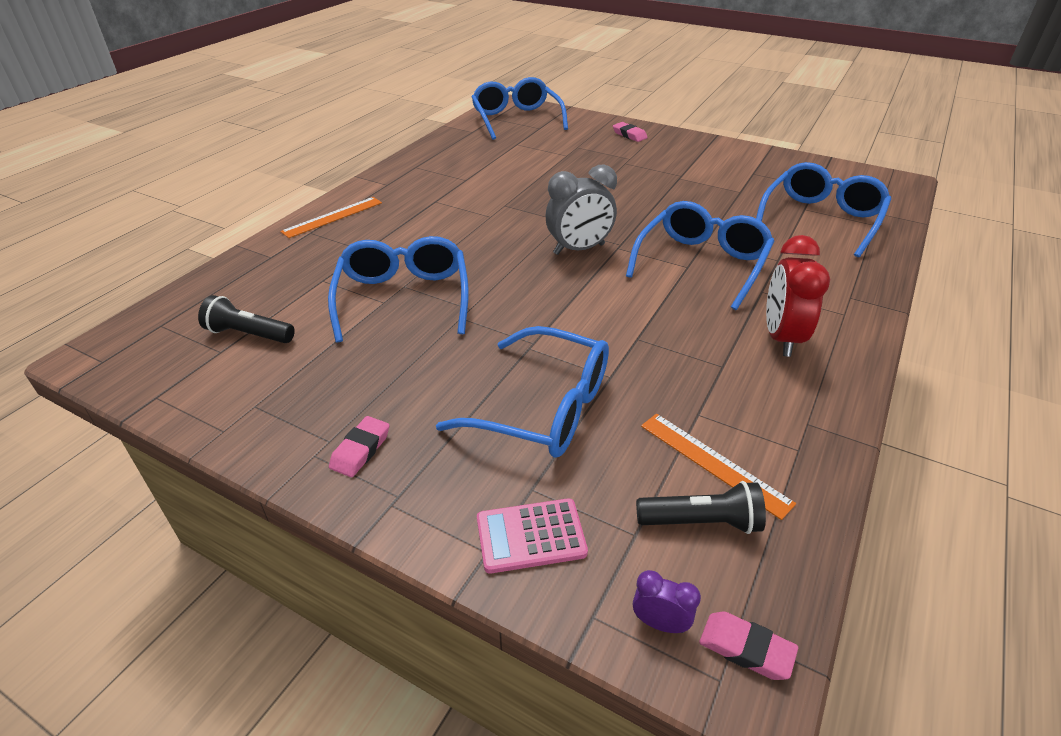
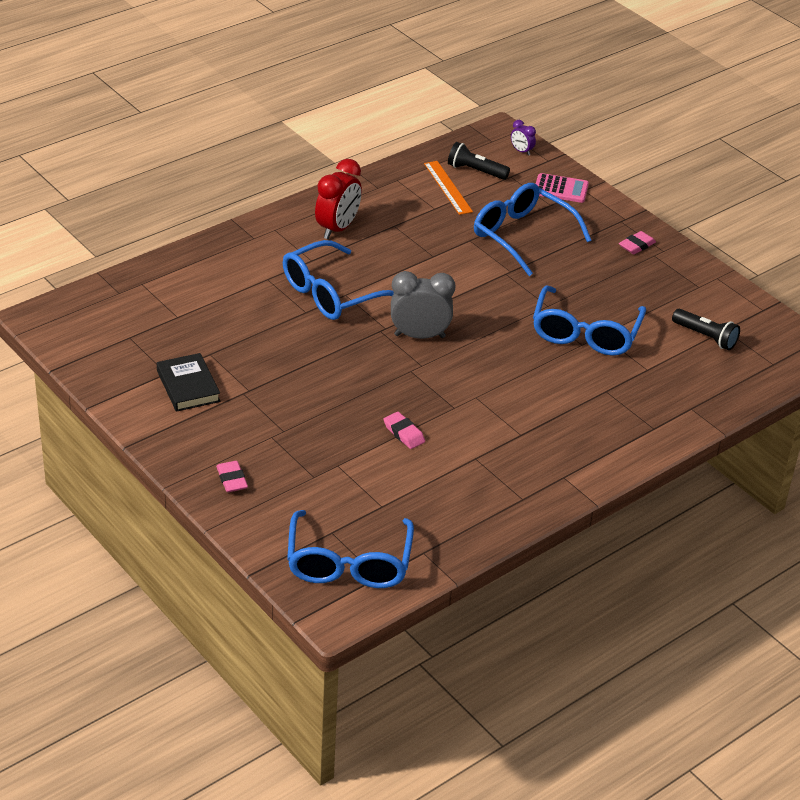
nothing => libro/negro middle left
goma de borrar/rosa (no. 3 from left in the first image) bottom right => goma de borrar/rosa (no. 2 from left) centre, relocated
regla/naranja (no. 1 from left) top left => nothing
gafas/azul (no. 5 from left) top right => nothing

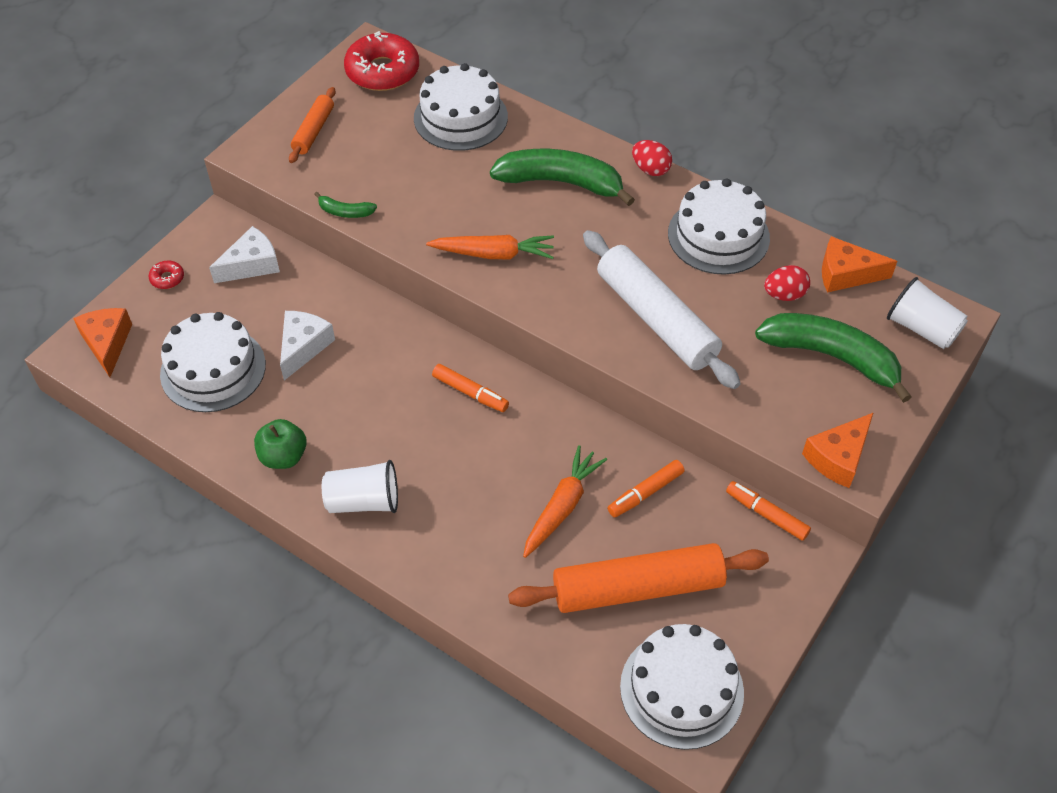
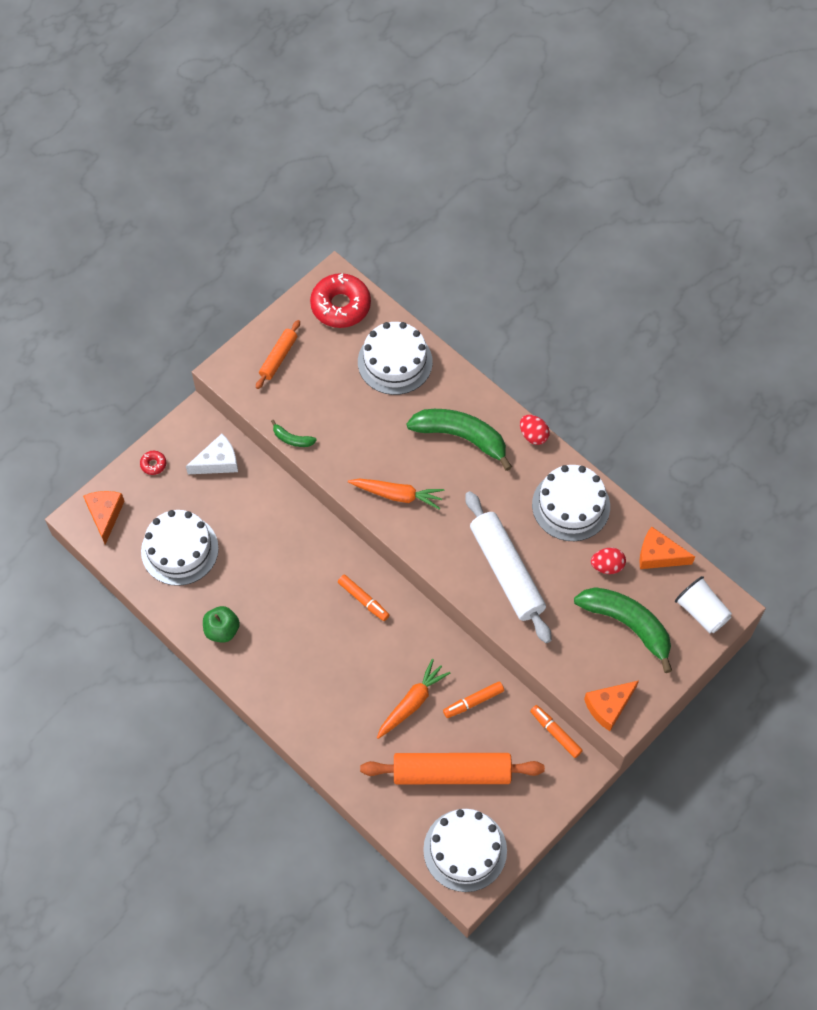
queso/blanco (no. 2 from left) middle left => nothing
vaso/blanco (no. 1 from left) centre => nothing

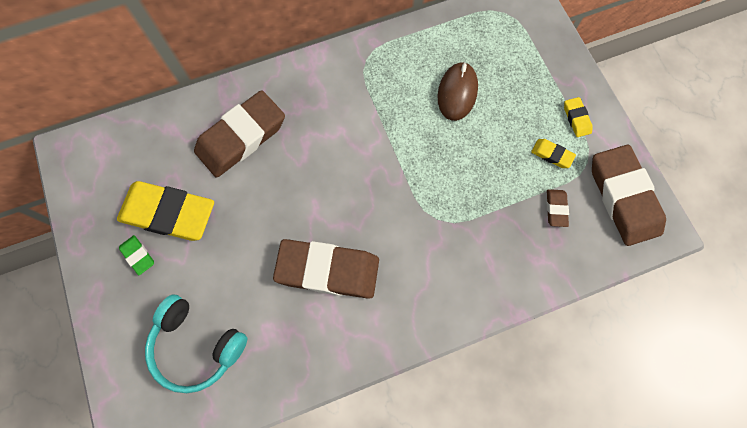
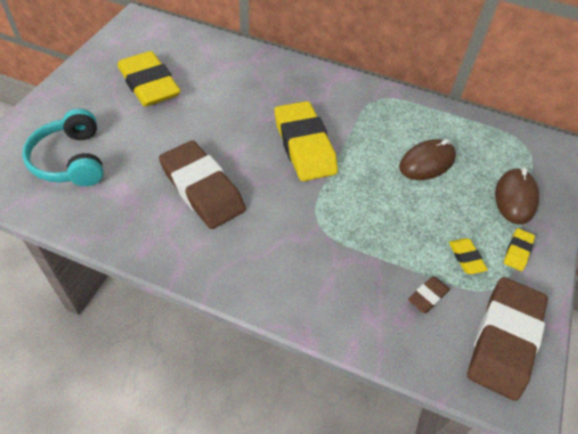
nothing => goma de borrar/amarillo (no. 2 from left) top centre
nothing => ratón/marrón (no. 2 from left) middle right
goma de borrar/verde middle left => nothing
goma de borrar/marrón (no. 1 from left) top left => nothing

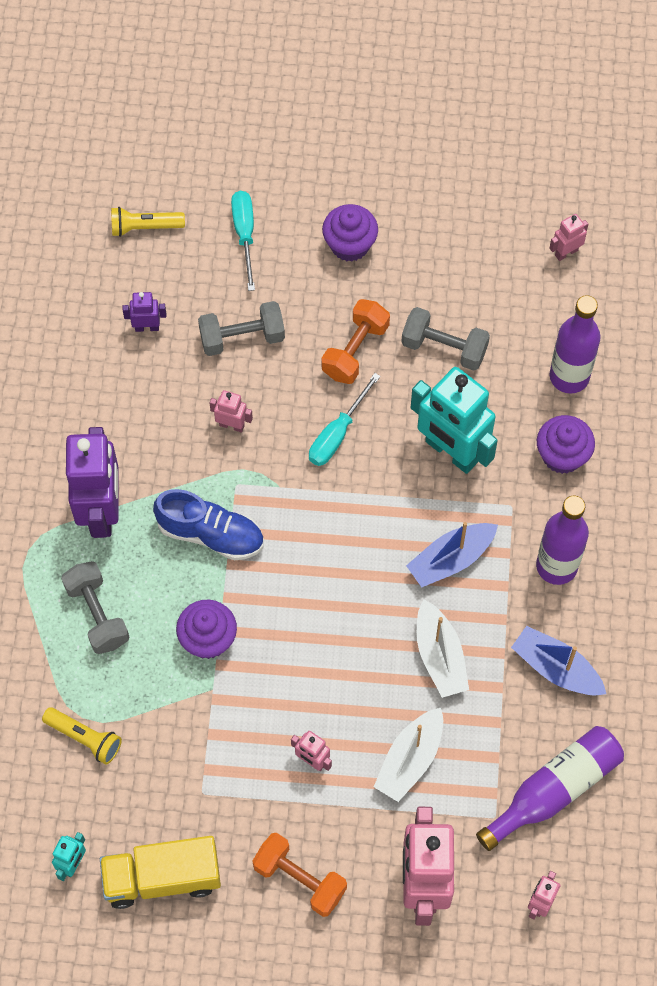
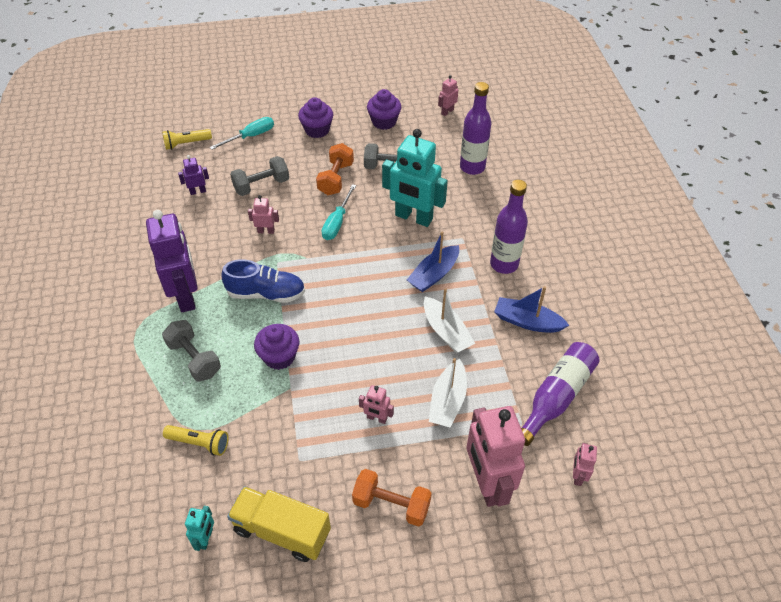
destornillador/turquesa (no. 1 from left) top centre => destornillador/turquesa (no. 1 from left) top left, 75 degrees clockwise
camión/amarillo bottom left => camión/amarillo bottom centre, 45 degrees clockwise
magdalena/morado (no. 3 from left) middle right => magdalena/morado (no. 3 from left) top centre, relocated

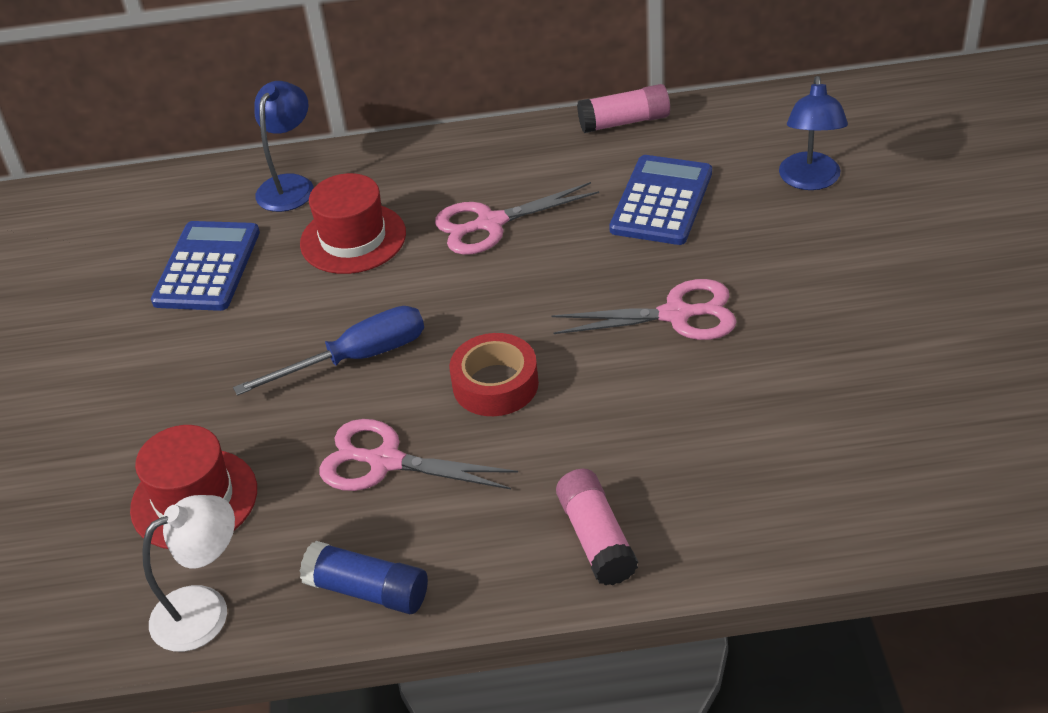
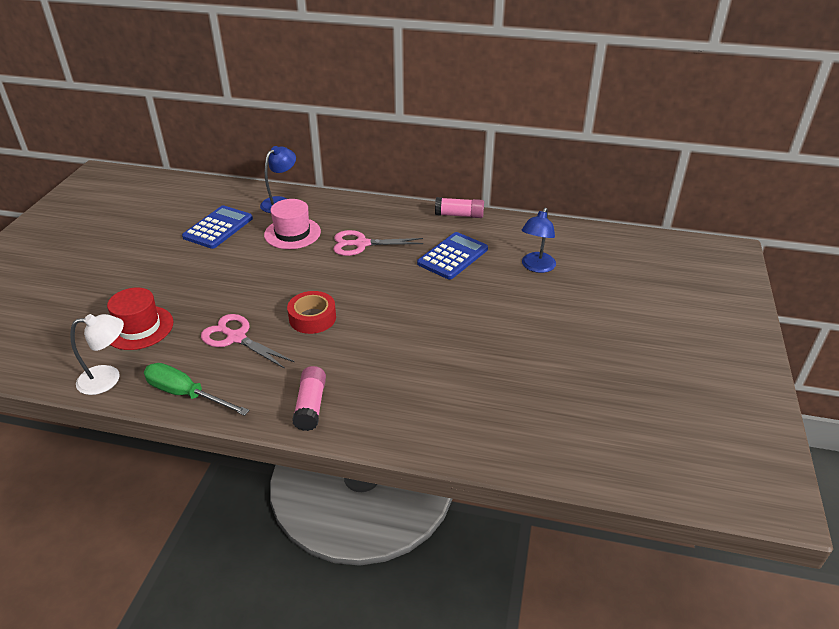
barra de pegamento/azul bottom centre => destornillador/verde middle left
sombrero/rojo (no. 2 from left) top centre => sombrero/rosa centre
destornillador/azul middle left => nothing
tijeras/rosa (no. 3 from left) centre => nothing

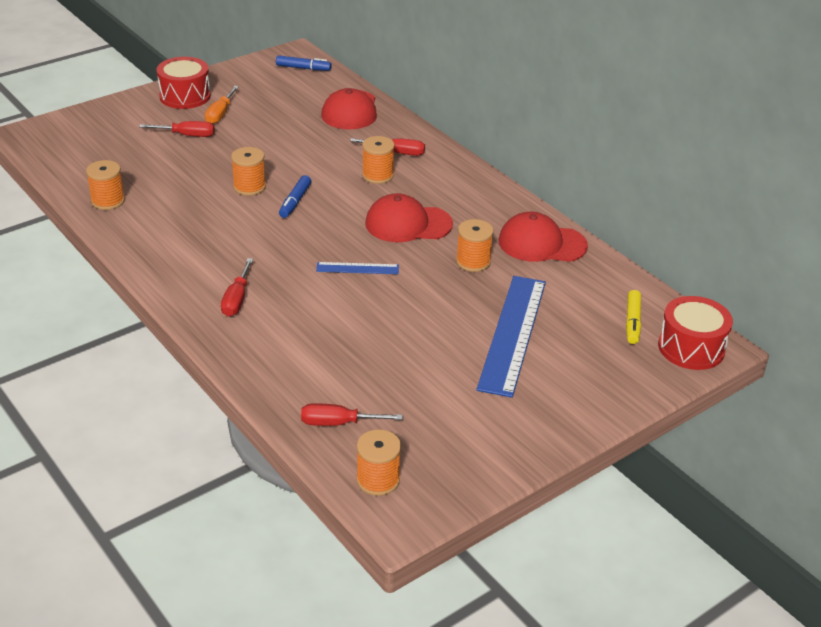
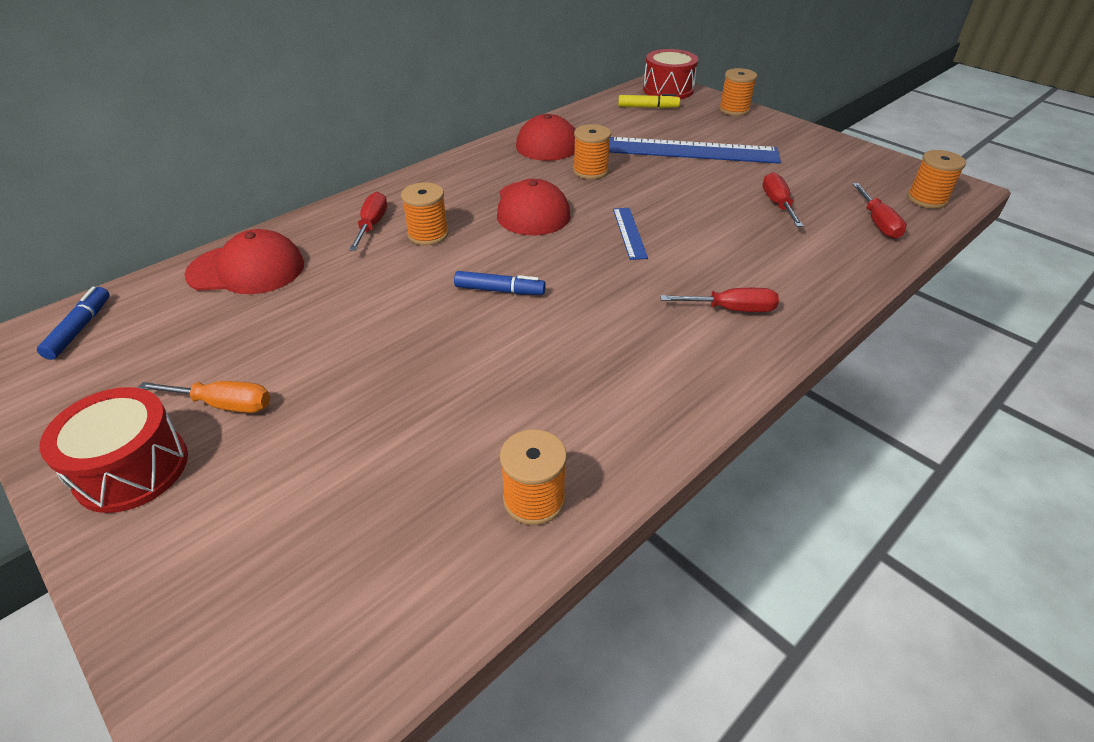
carrete/naranja (no. 2 from left in the first image) top left => carrete/naranja (no. 4 from left) top right, relocated
destornillador/rojo (no. 1 from left in the first image) top left => destornillador/rojo (no. 3 from left) top right, relocated

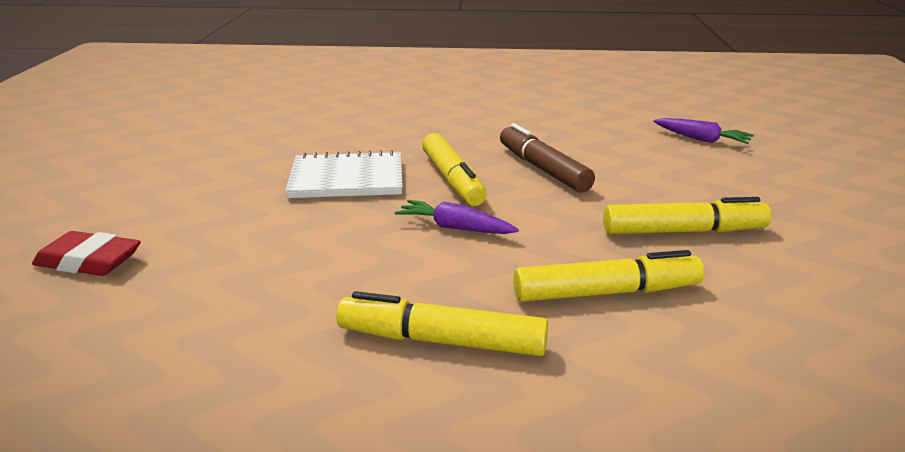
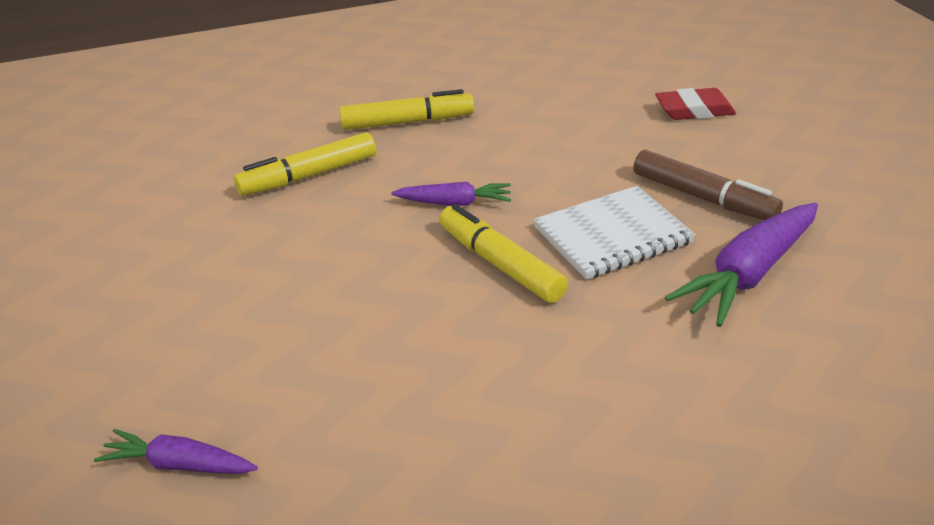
rotulador/marrón centre => rotulador/marrón middle right, relocated
nothing => zanahoria/morado (no. 3 from left) middle right
rotulador/amarillo (no. 4 from left) middle right => nothing

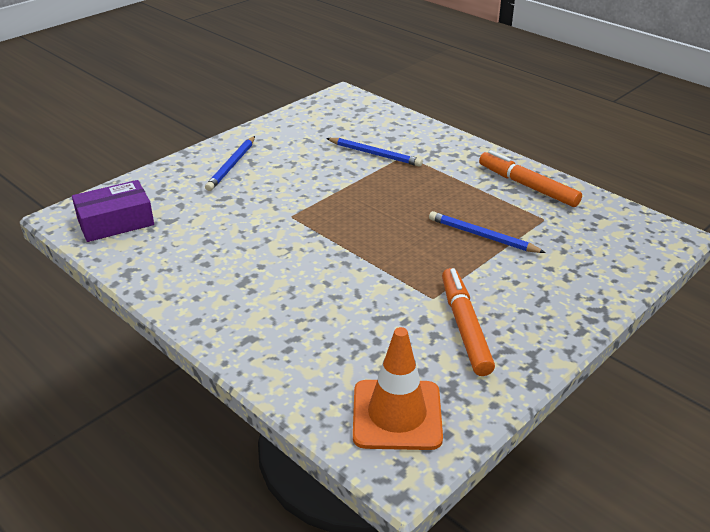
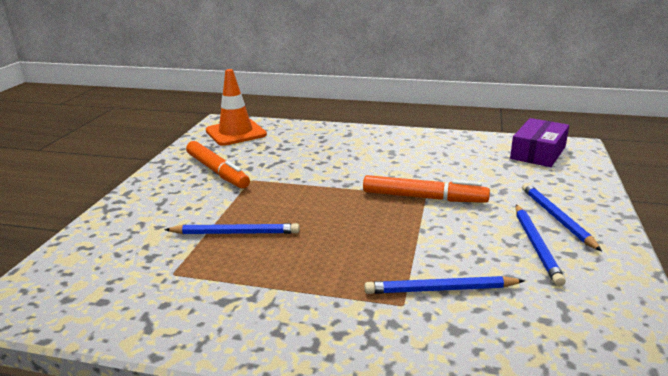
rotulador/naranja (no. 2 from left) middle right => rotulador/naranja (no. 2 from left) centre, relocated
nothing => lápiz/azul (no. 3 from left) middle right

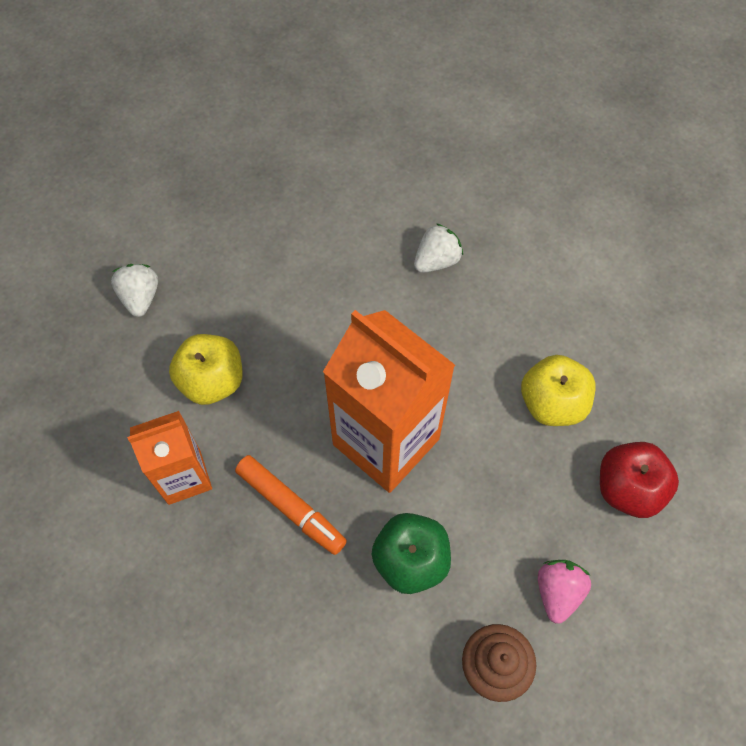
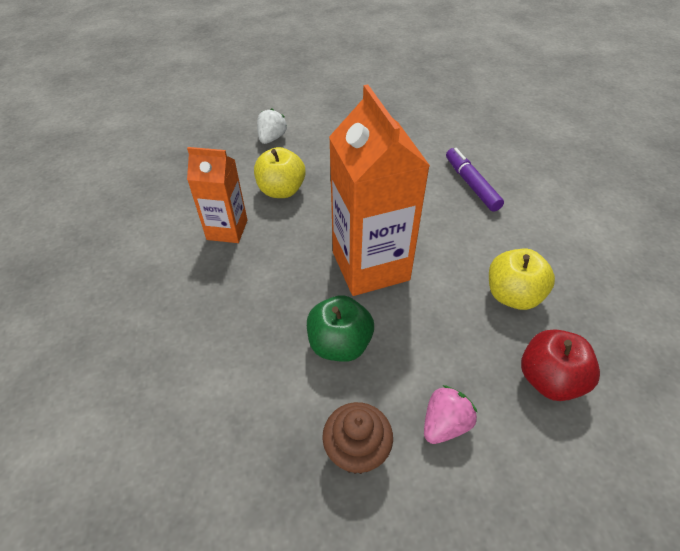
fresa/blanco (no. 2 from left) top centre => rotulador/morado top right
rotulador/naranja bottom centre => nothing

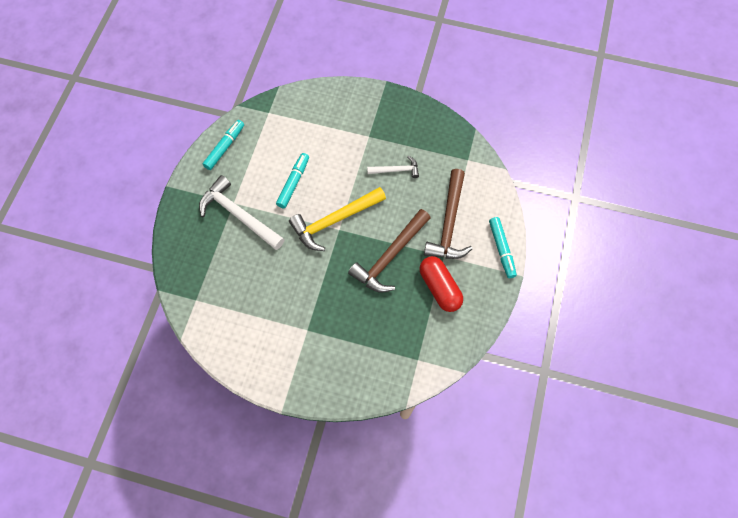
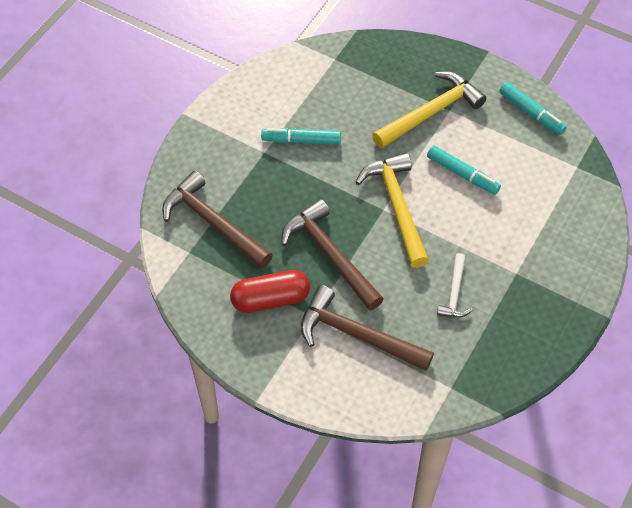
nothing => martillo/marrón (no. 1 from left) centre
rotulador/turquesa (no. 3 from left in the first image) middle right => rotulador/turquesa (no. 1 from left) top centre, relocated
martillo/blanco (no. 1 from left) middle left => martillo/amarillo (no. 2 from left) top right

